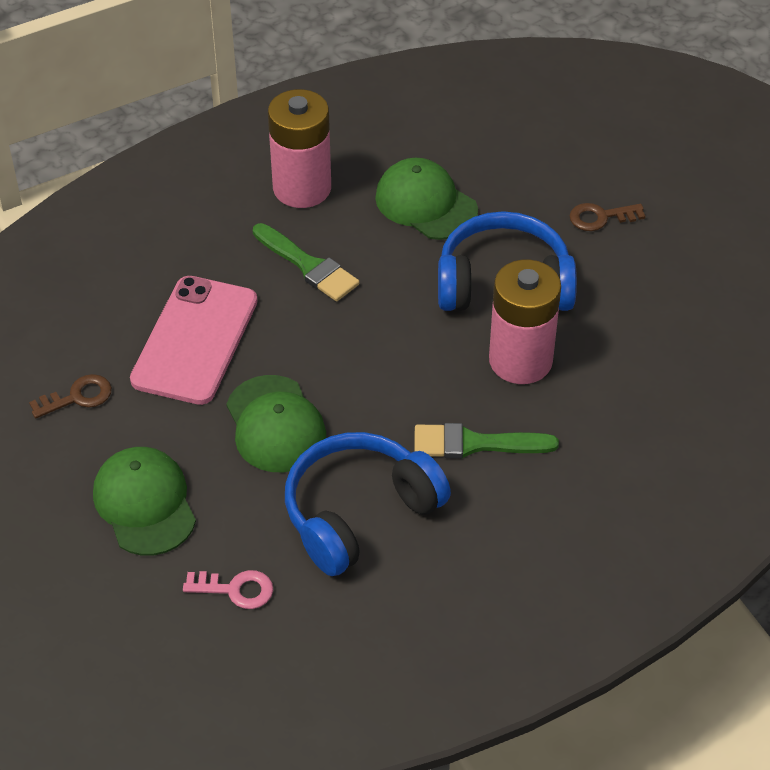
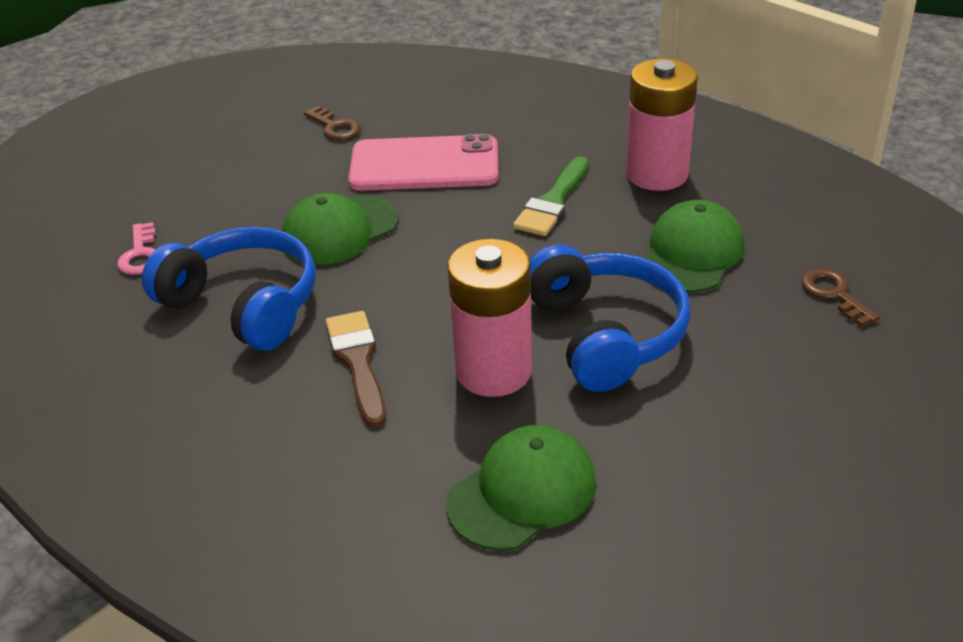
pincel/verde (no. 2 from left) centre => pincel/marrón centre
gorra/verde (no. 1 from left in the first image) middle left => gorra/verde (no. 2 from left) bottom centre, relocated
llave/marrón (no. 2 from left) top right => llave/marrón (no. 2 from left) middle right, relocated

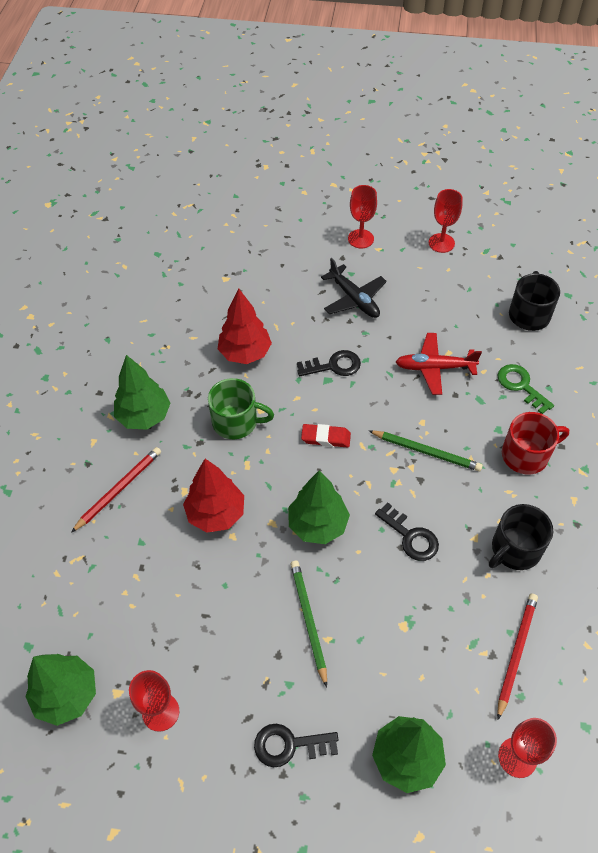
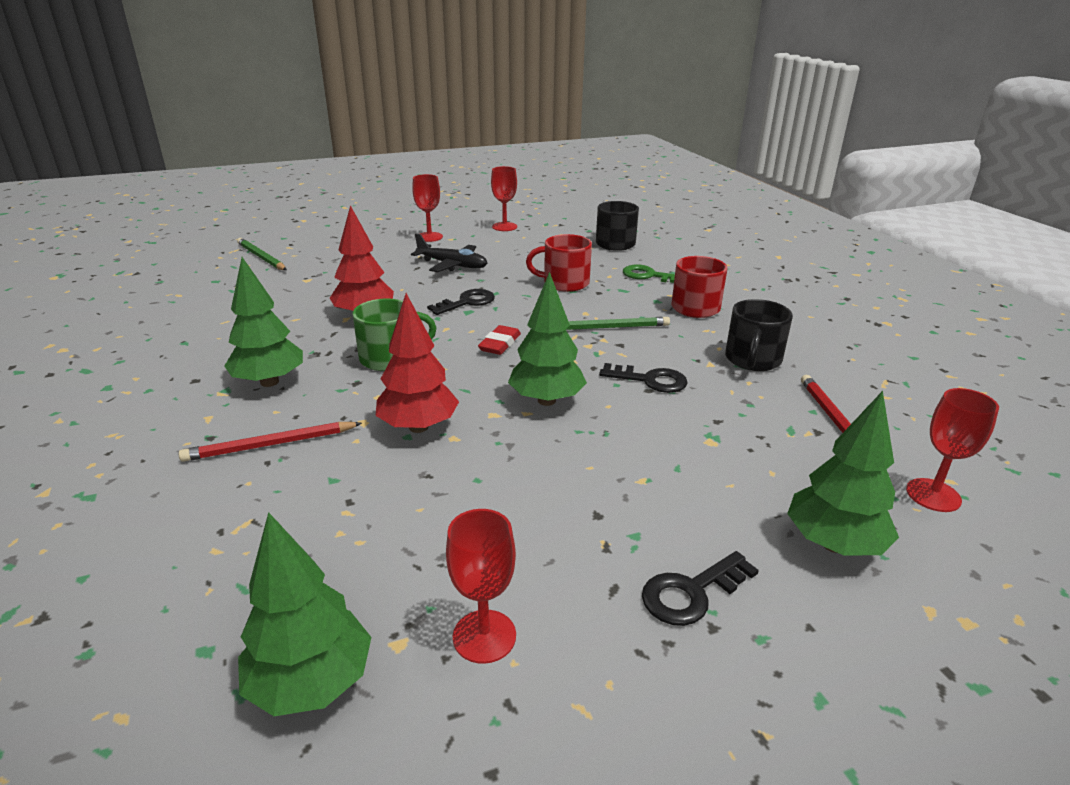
lápiz/rojo (no. 1 from left) middle left, 120 degrees counterclockwise
lápiz/verde (no. 1 from left) bottom centre => lápiz/verde (no. 1 from left) top left, relocated
goma de borrar/rojo centre, 45 degrees counterclockwise
avión/rojo middle right => taza/rojo (no. 1 from left) centre

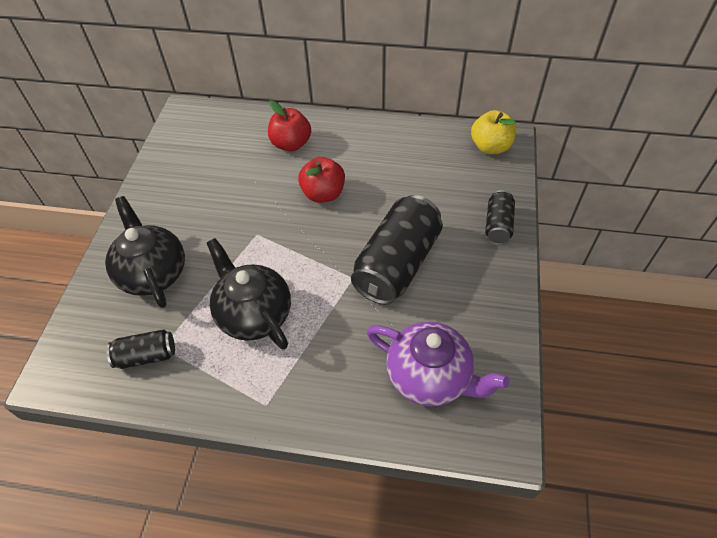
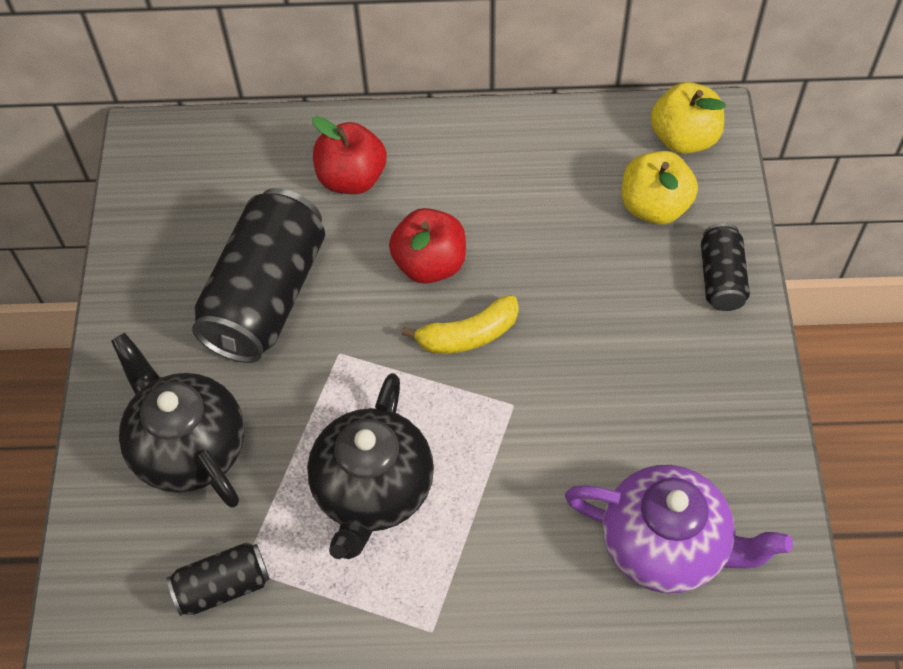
lata/negro (no. 2 from left) centre => lata/negro (no. 2 from left) middle left, relocated
tetera/negro (no. 2 from left) centre => tetera/negro (no. 2 from left) bottom centre, 120 degrees counterclockwise
nothing => plátano/amarillo centre
nothing => manzana/amarillo (no. 1 from left) top right

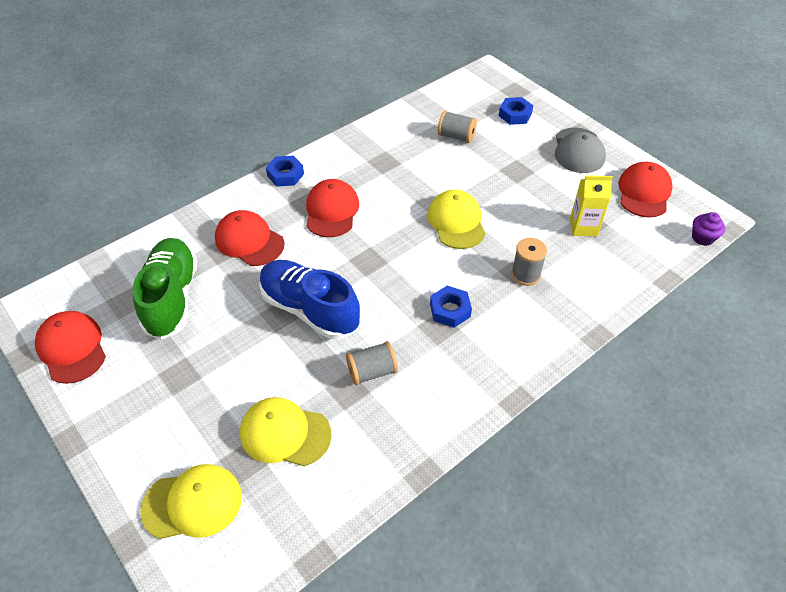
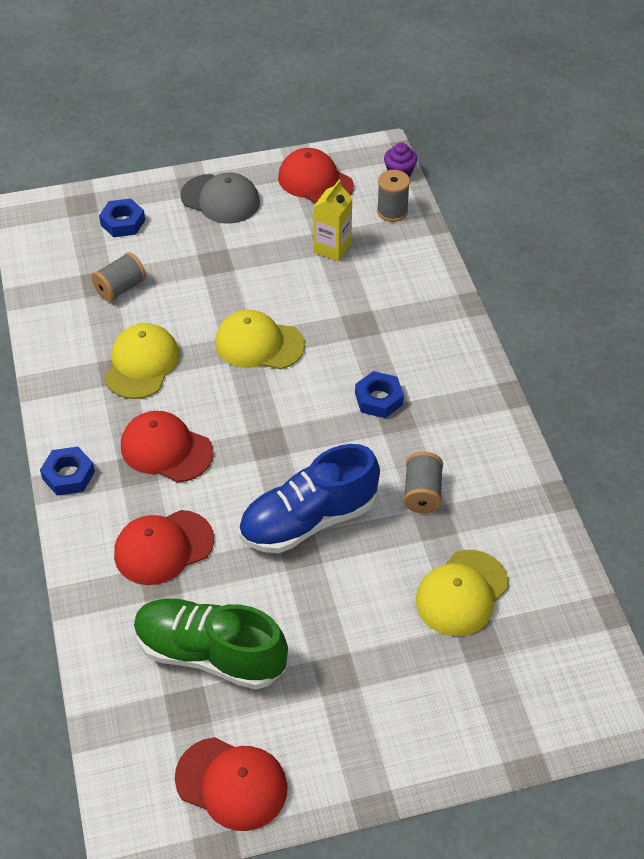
gorra/amarillo (no. 1 from left) bottom left => gorra/amarillo (no. 1 from left) middle left, relocated
gorra/rojo (no. 1 from left in the first image) middle left => gorra/rojo (no. 3 from left) bottom centre, 150 degrees counterclockwise
carrete/gris (no. 3 from left in the first image) middle right => carrete/gris (no. 2 from left) top centre, relocated

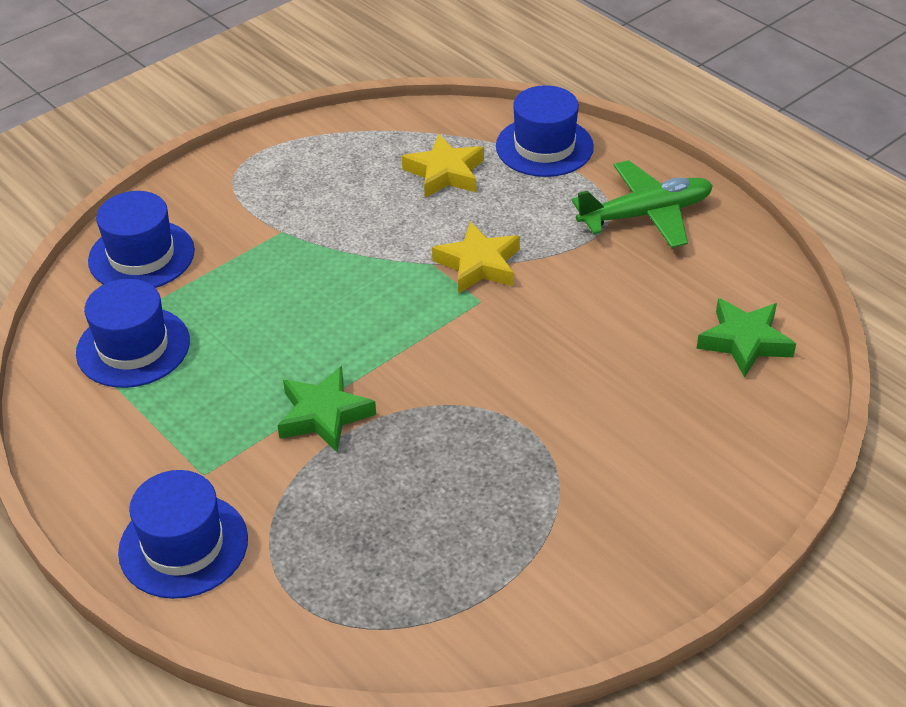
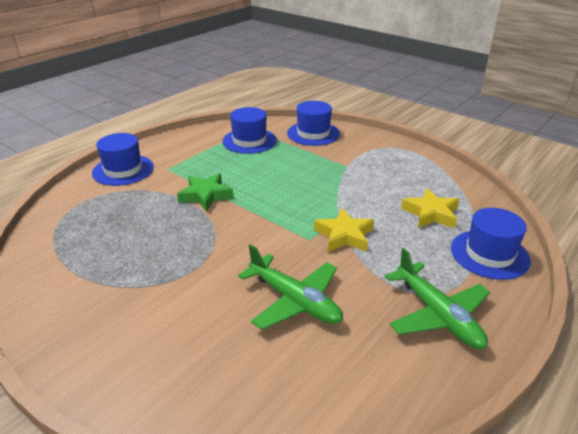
nothing => avión/verde (no. 1 from left) centre
estrella/verde (no. 2 from left) middle right => nothing

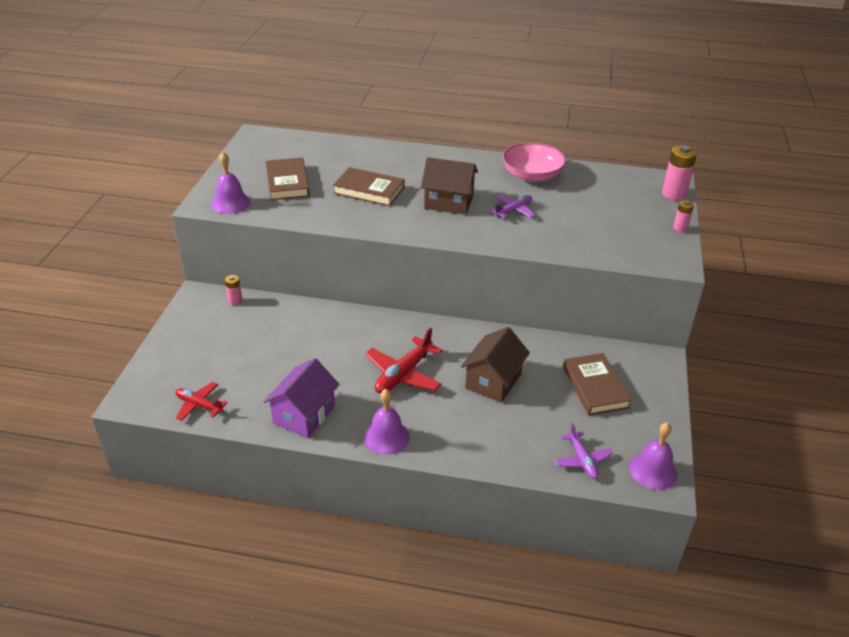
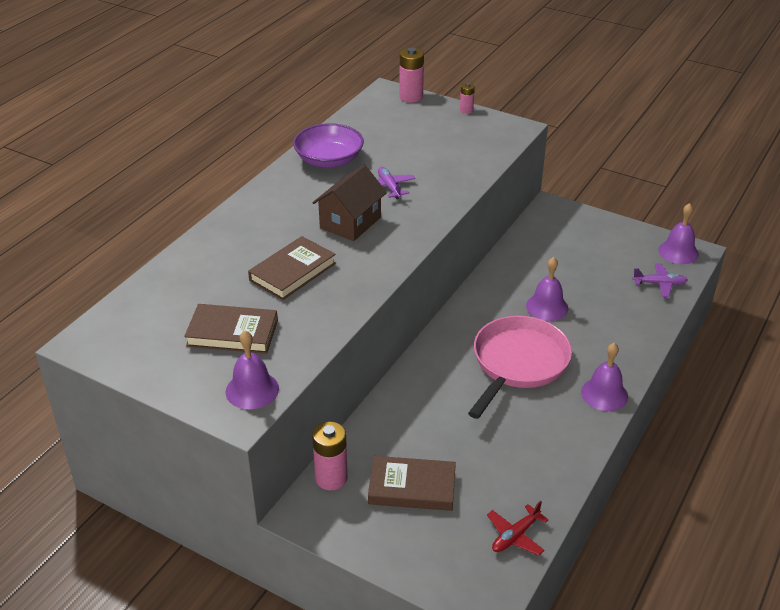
cuenco/rosa top centre => cuenco/morado top centre
pila/rosa (no. 1 from left) middle left => pila/rosa (no. 1 from left) bottom centre, x1.78
libro/marrón (no. 3 from left) middle right => libro/marrón (no. 3 from left) bottom centre, relocated
avión/rojo (no. 2 from left) centre => sartén/rosa middle right
casa/marrón (no. 2 from left) centre => campana/morado (no. 2 from left) middle right
casa/morado centre => nothing

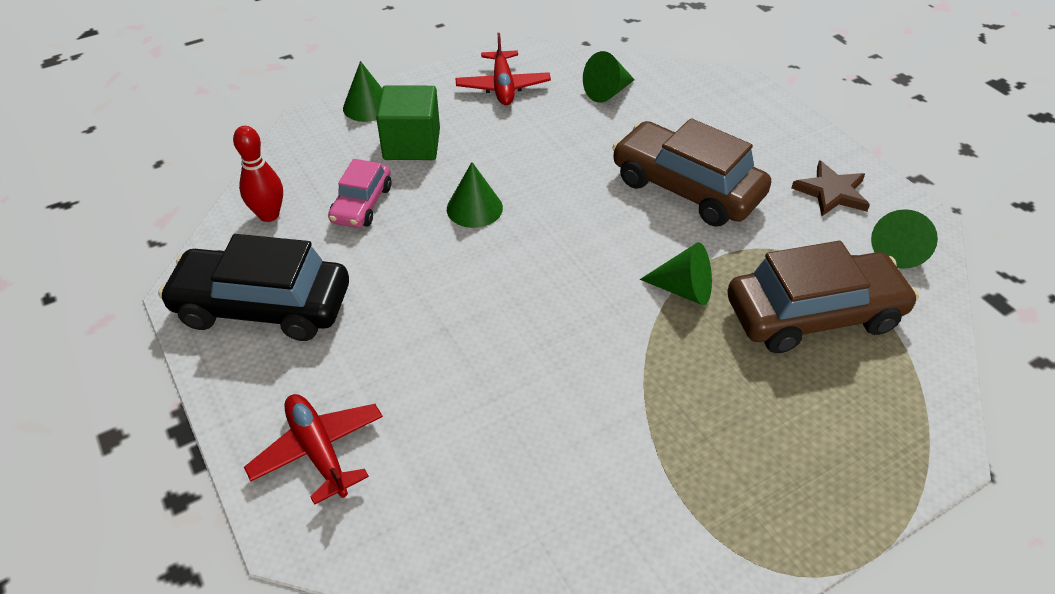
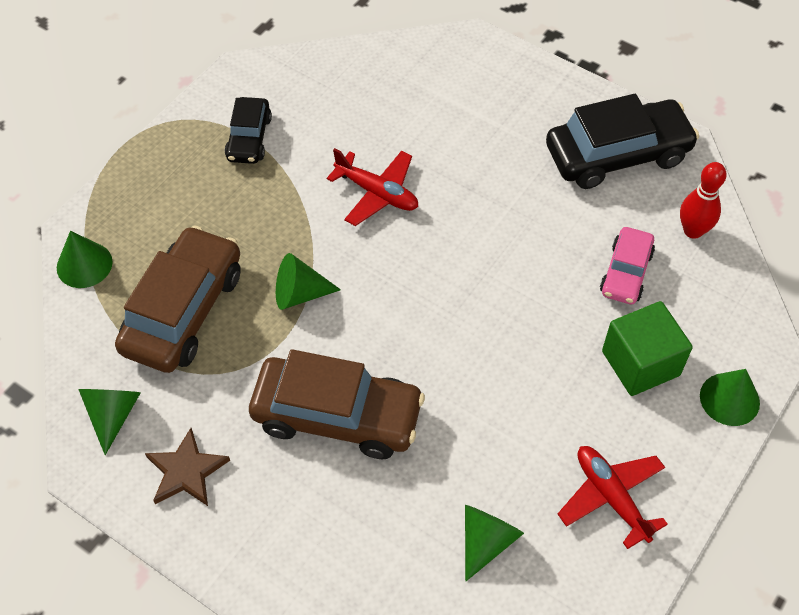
cono/verde (no. 2 from left in the first image) top centre => cono/verde (no. 1 from left) middle left, relocated
coche/marrón (no. 2 from left in the first image) middle right => coche/marrón (no. 1 from left) middle left, 150 degrees clockwise
nothing => coche/negro (no. 1 from left) top left
avión/rojo (no. 1 from left) bottom left => avión/rojo (no. 1 from left) top centre, relocated
coche/rosa top centre => coche/rosa middle right, 150 degrees counterclockwise

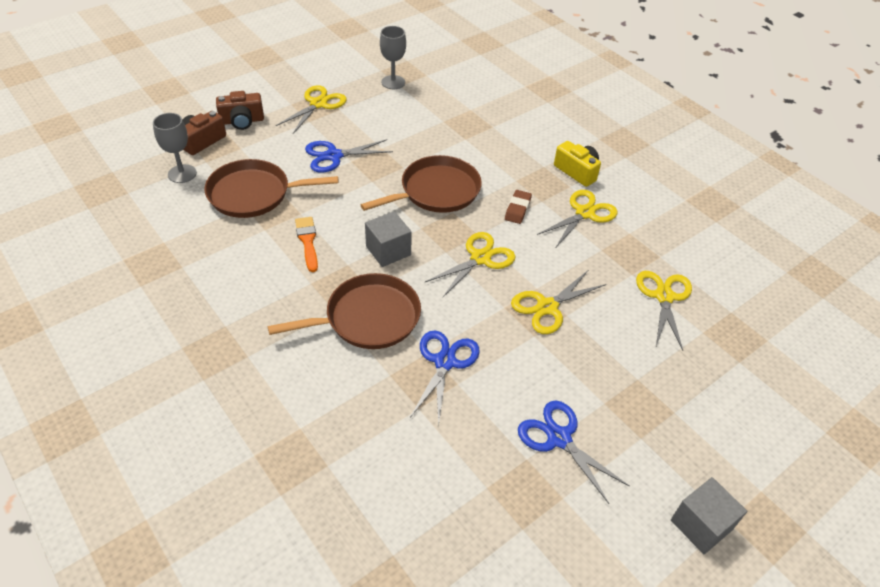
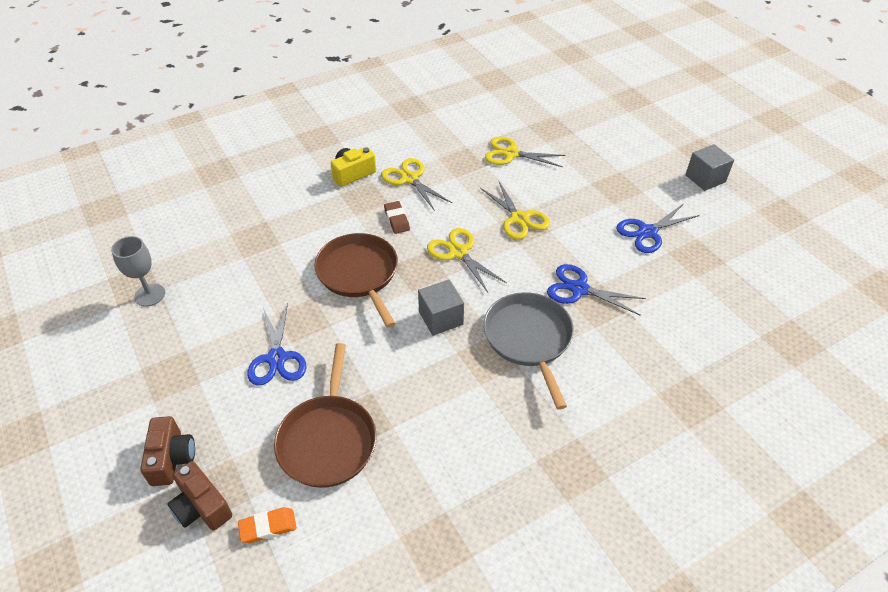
copa/gris (no. 1 from left) top left => goma de borrar/naranja bottom left
goma de borrar/marrón centre, 45 degrees clockwise
sartén/marrón (no. 2 from left) centre => sartén/gris centre
tijeras/amarillo (no. 1 from left) top centre => nothing
pincel/naranja centre => nothing

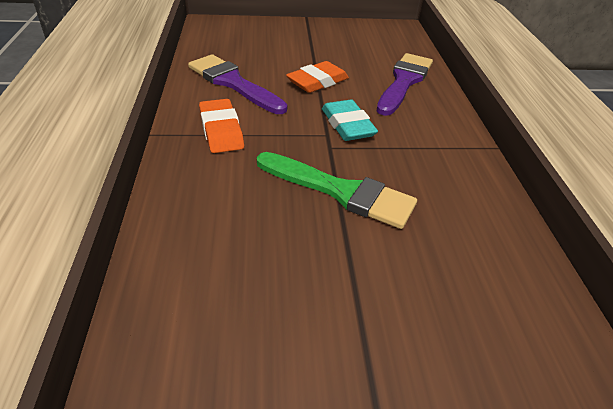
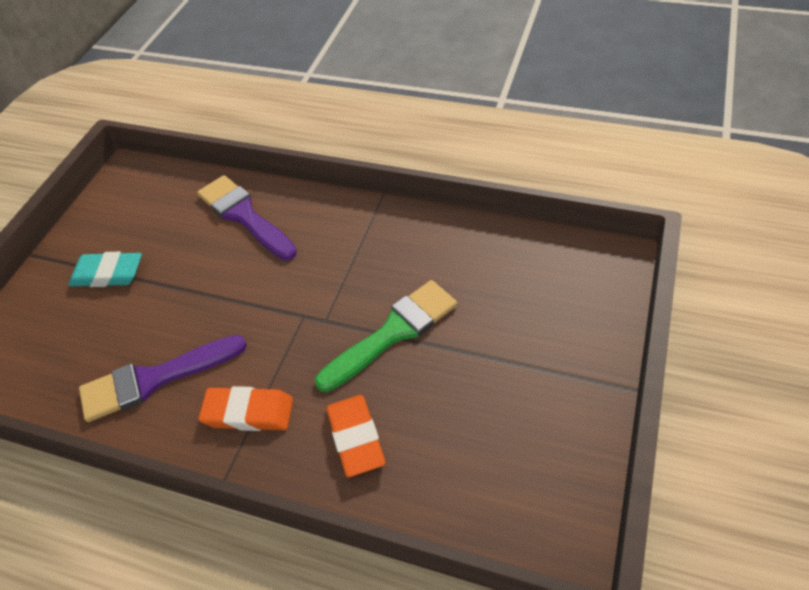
goma de borrar/turquesa top centre => goma de borrar/turquesa middle left, relocated
goma de borrar/naranja (no. 2 from left) top centre => goma de borrar/naranja (no. 2 from left) bottom centre, relocated

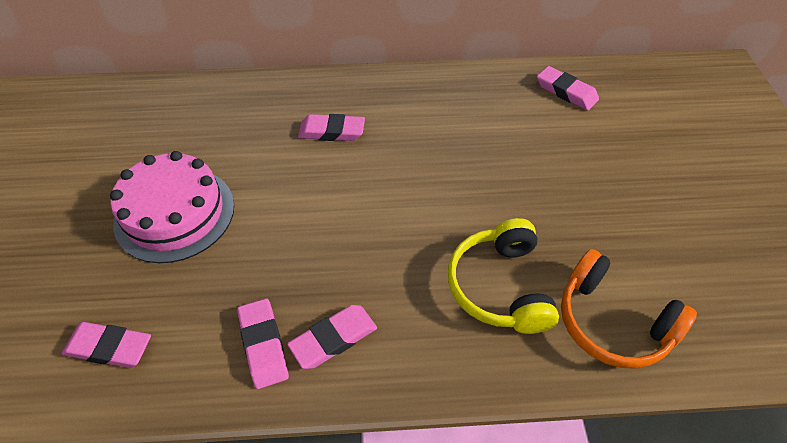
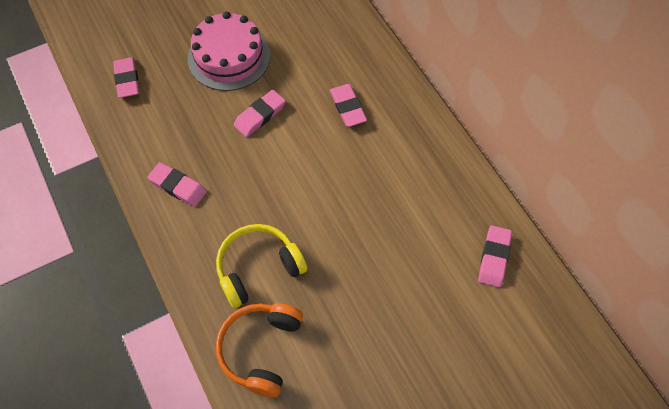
goma de borrar/rosa (no. 2 from left in the first image) bottom centre => goma de borrar/rosa (no. 3 from left) top centre, relocated

